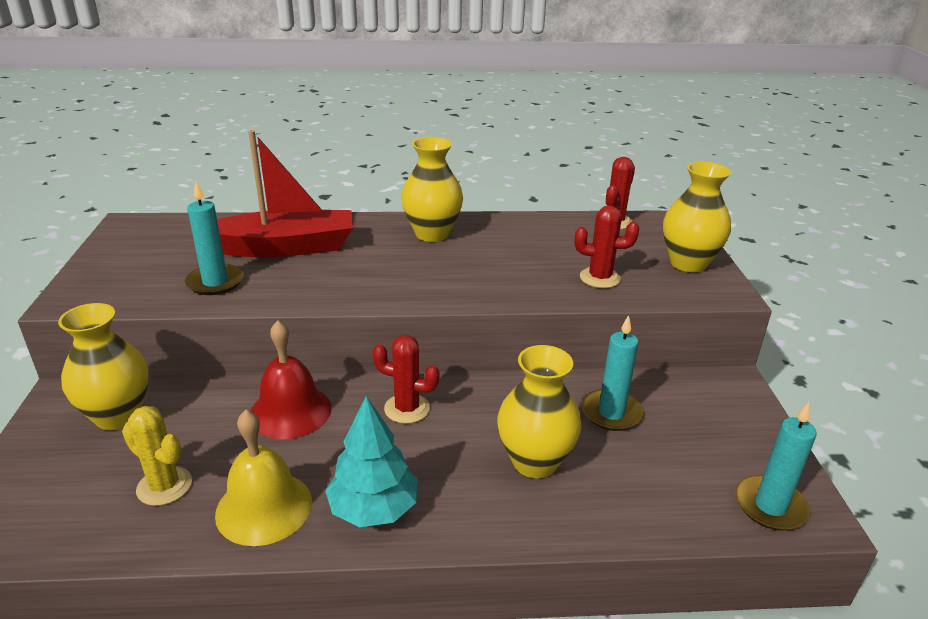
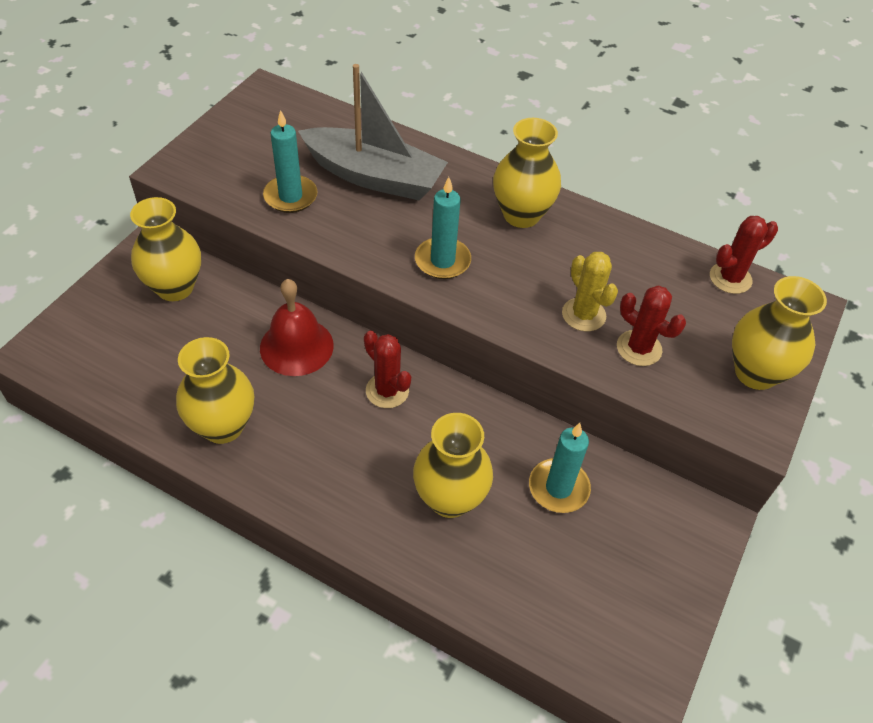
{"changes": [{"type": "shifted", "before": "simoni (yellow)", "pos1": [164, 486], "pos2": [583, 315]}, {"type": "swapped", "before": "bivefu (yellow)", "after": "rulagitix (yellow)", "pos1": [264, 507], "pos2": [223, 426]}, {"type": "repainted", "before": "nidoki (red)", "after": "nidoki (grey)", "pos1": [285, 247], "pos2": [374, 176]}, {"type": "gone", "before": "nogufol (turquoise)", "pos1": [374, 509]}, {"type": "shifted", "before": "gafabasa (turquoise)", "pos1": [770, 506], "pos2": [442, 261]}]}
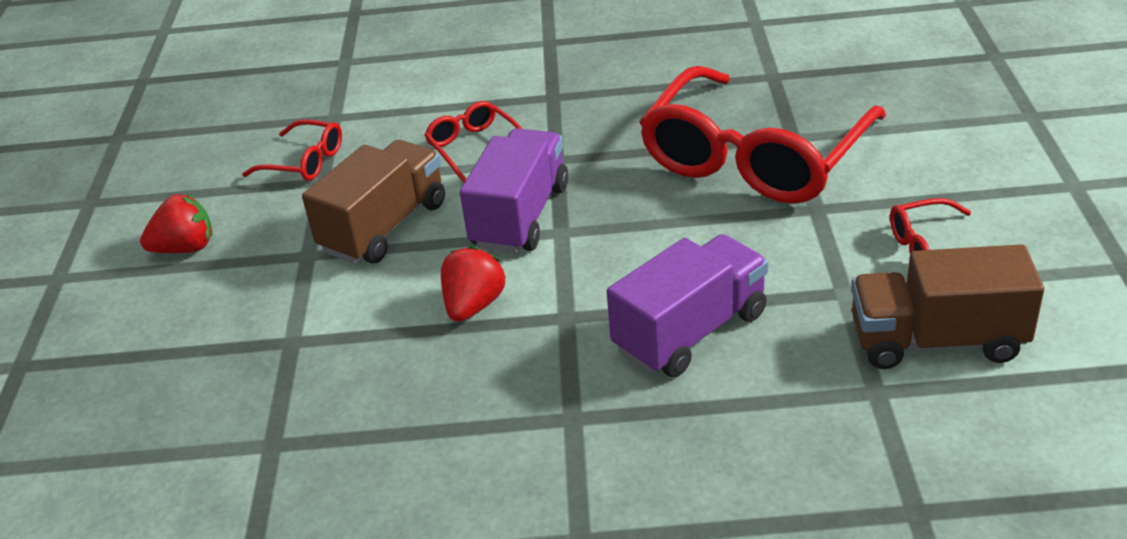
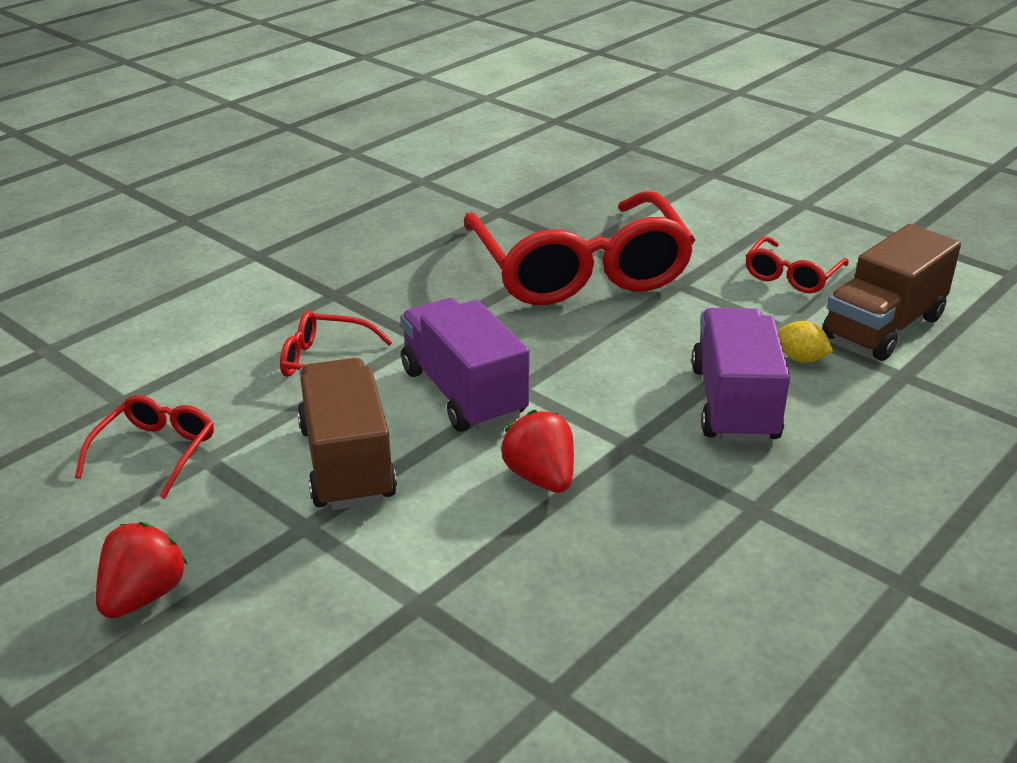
{"changes": [{"type": "rotated", "before": "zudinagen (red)", "pos1": [304, 161], "pos2": [155, 452], "turn": -45}, {"type": "new", "after": "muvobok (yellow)", "pos2": [801, 359]}]}
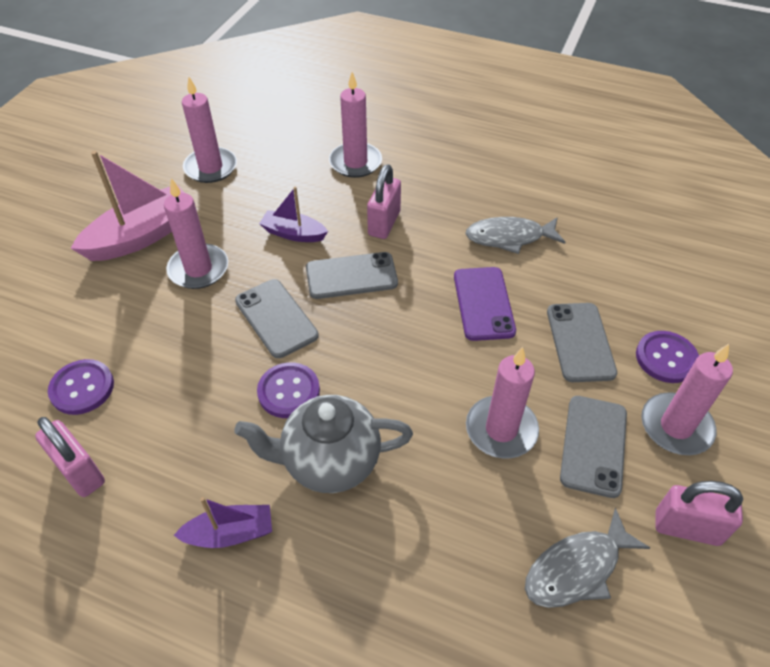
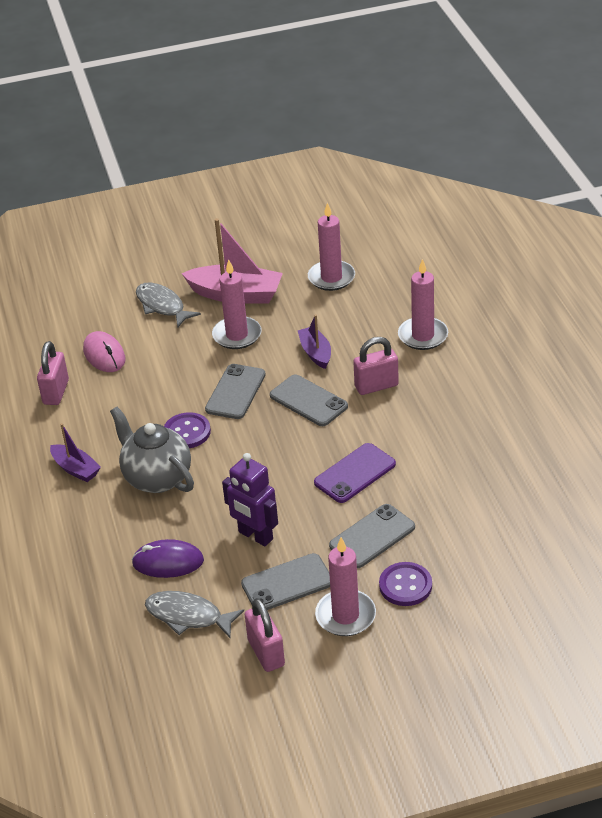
{"changes": [{"type": "swapped", "before": "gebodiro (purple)", "after": "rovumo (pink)", "pos1": [82, 388], "pos2": [104, 355]}, {"type": "shifted", "before": "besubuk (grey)", "pos1": [509, 237], "pos2": [162, 306]}, {"type": "swapped", "before": "gafabasa (pink)", "after": "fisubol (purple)", "pos1": [501, 429], "pos2": [255, 536]}, {"type": "new", "after": "rovumo (purple)", "pos2": [168, 562]}]}
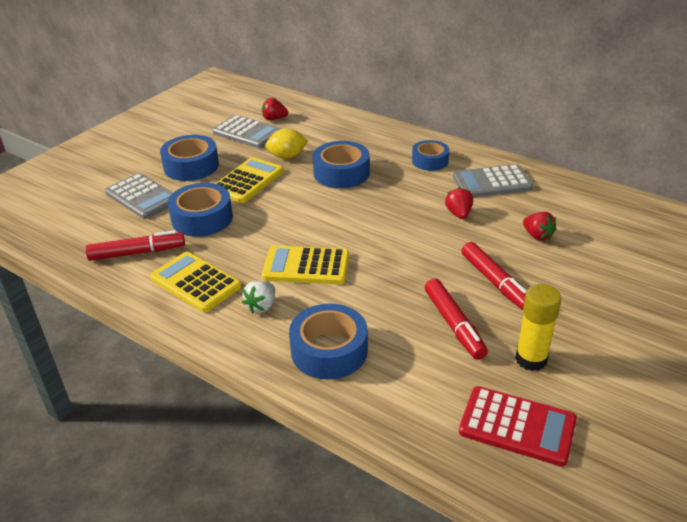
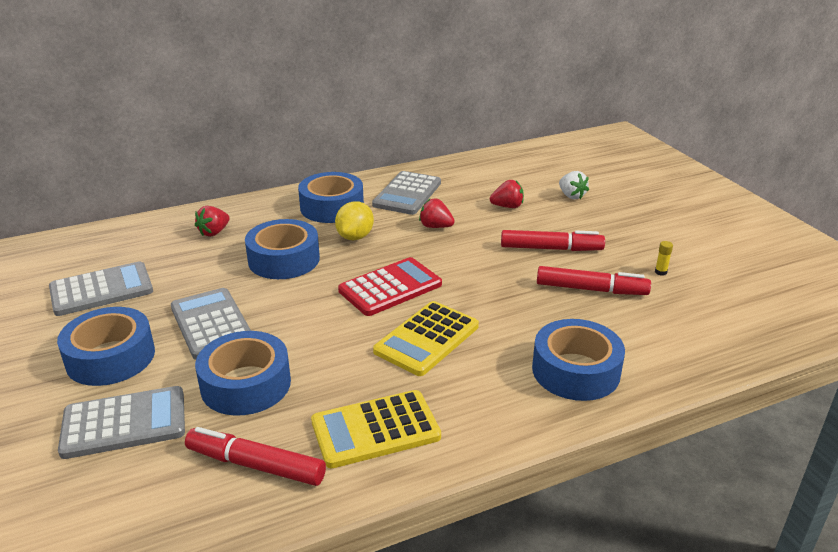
{"changes": [{"type": "rotated", "before": "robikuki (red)", "pos1": [137, 253], "pos2": [256, 465], "turn": -90}, {"type": "repainted", "before": "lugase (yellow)", "after": "lugase (grey)", "pos1": [248, 181], "pos2": [211, 324]}, {"type": "shifted", "before": "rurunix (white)", "pos1": [261, 306], "pos2": [571, 196]}, {"type": "shifted", "before": "rurunix (red)", "pos1": [274, 119], "pos2": [214, 232]}, {"type": "shifted", "before": "muvobok (yellow)", "pos1": [287, 156], "pos2": [355, 237]}, {"type": "scaled", "before": "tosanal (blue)", "pos1": [430, 161], "pos2": [332, 207], "scale": 1.51}, {"type": "shifted", "before": "lugase (red)", "pos1": [517, 426], "pos2": [390, 288]}, {"type": "scaled", "before": "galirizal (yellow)", "pos1": [531, 359], "pos2": [660, 272], "scale": 0.41}]}
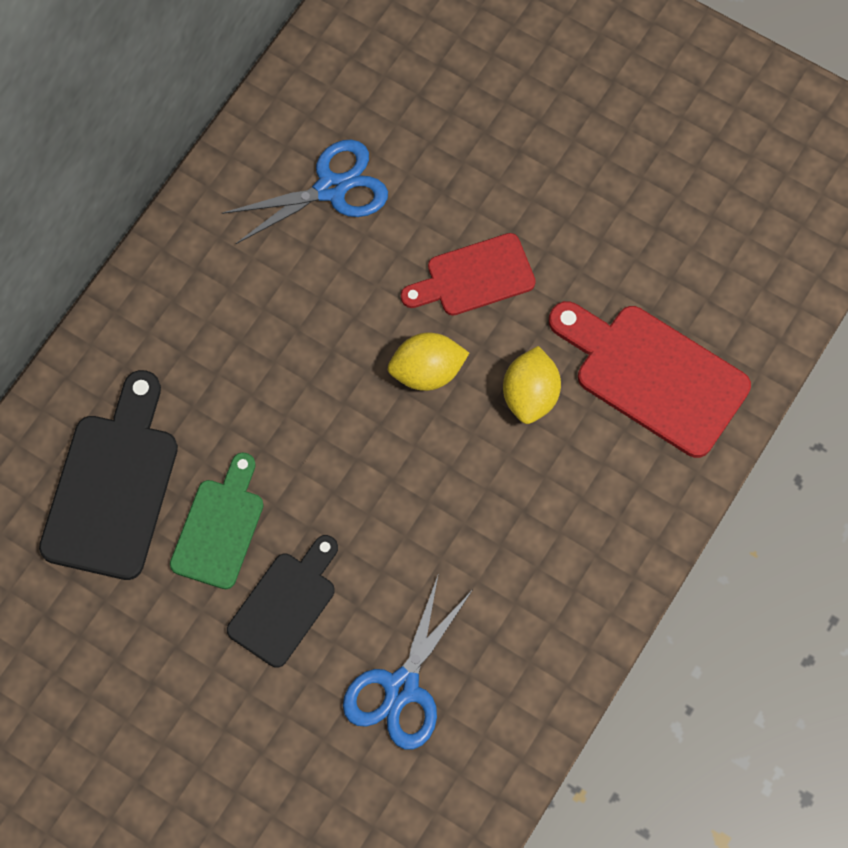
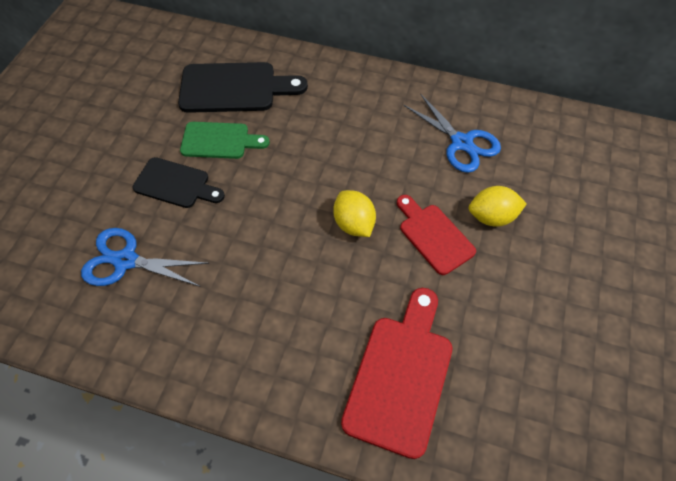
{"changes": [{"type": "shifted", "before": "muvobok (yellow)", "pos1": [530, 395], "pos2": [491, 217]}]}
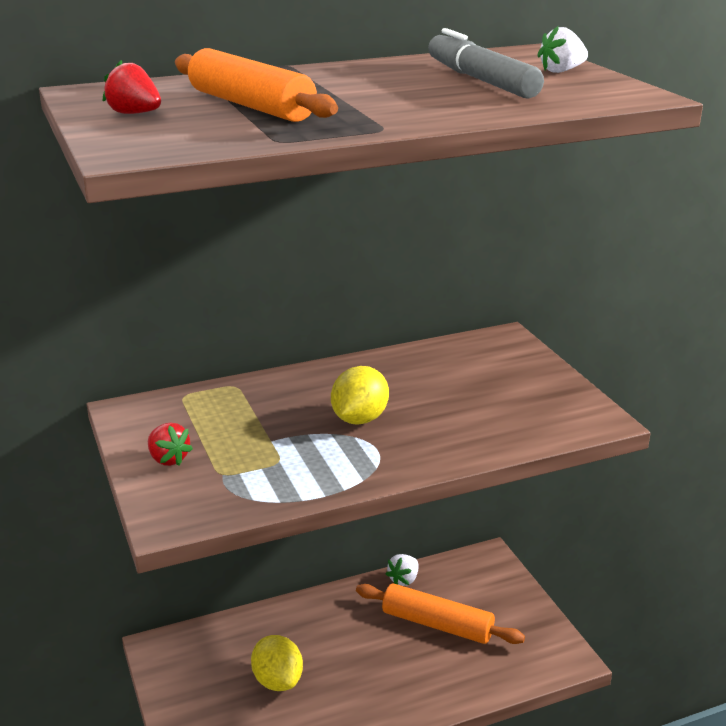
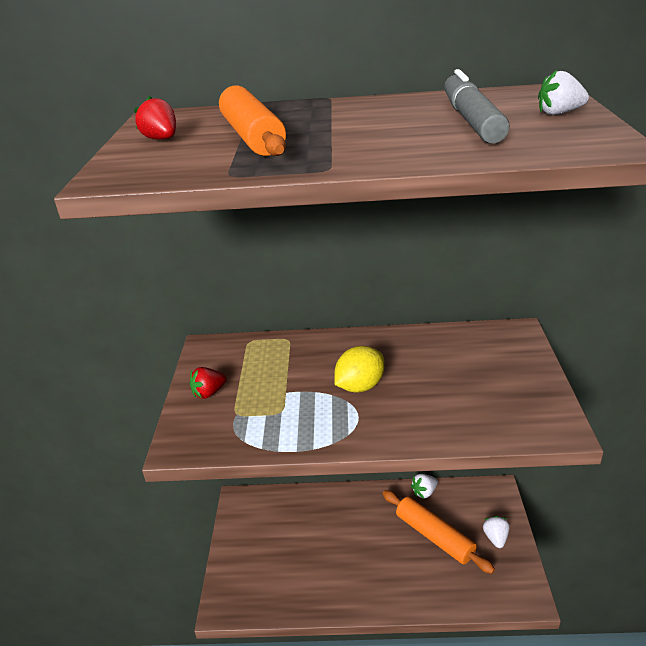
{"changes": [{"type": "rotated", "before": "rurunix (red)", "pos1": [168, 459], "pos2": [209, 393], "turn": 75}, {"type": "gone", "before": "muvobok (yellow)", "pos1": [277, 680]}, {"type": "new", "after": "rurunix (white)", "pos2": [495, 538]}]}
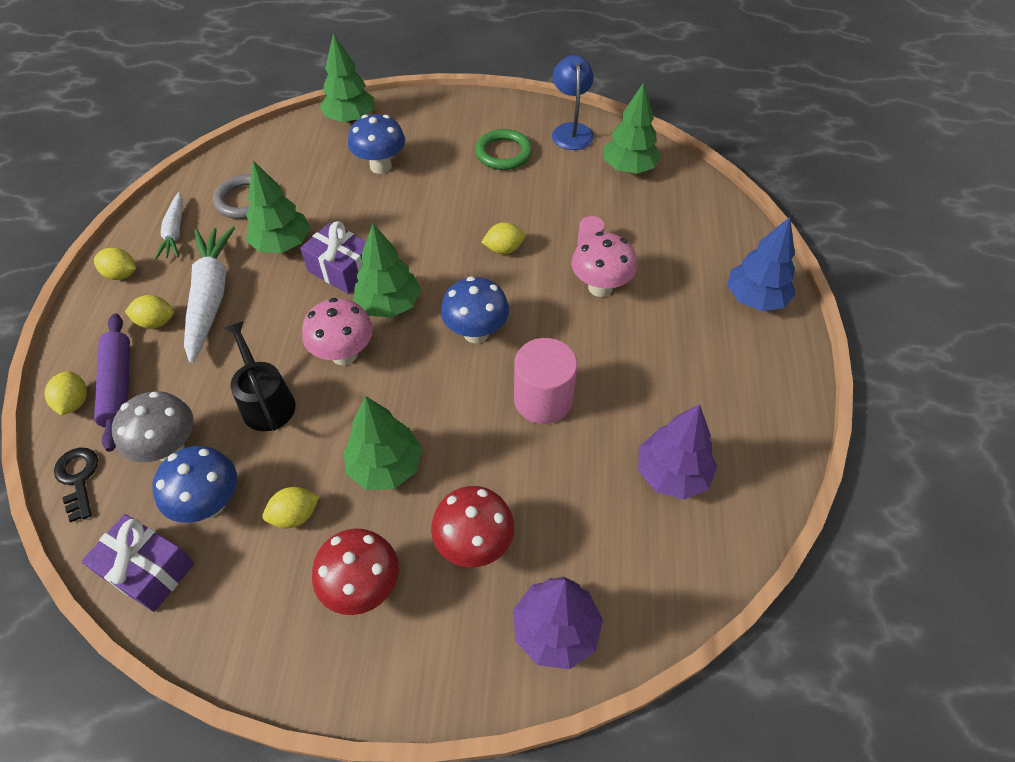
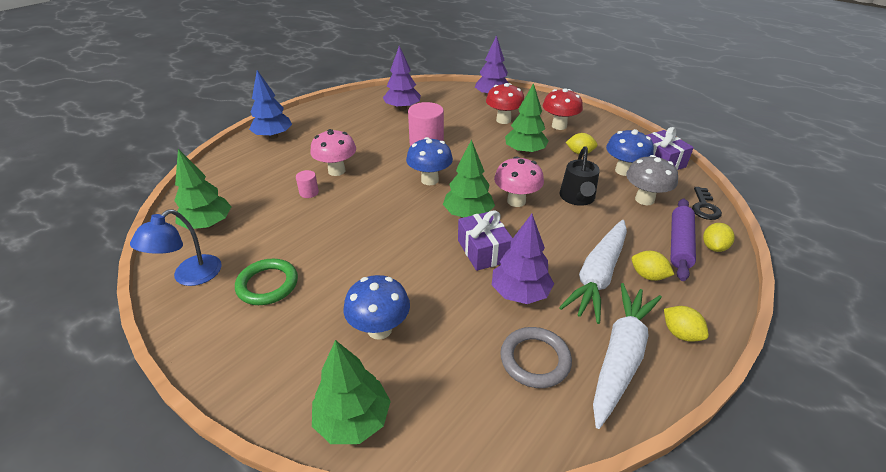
{"changes": [{"type": "scaled", "before": "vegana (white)", "pos1": [175, 232], "pos2": [620, 357], "scale": 1.75}, {"type": "repainted", "before": "nogufol (green)", "after": "nogufol (purple)", "pos1": [282, 244], "pos2": [520, 293]}, {"type": "gone", "before": "muvobok (yellow)", "pos1": [504, 249]}]}
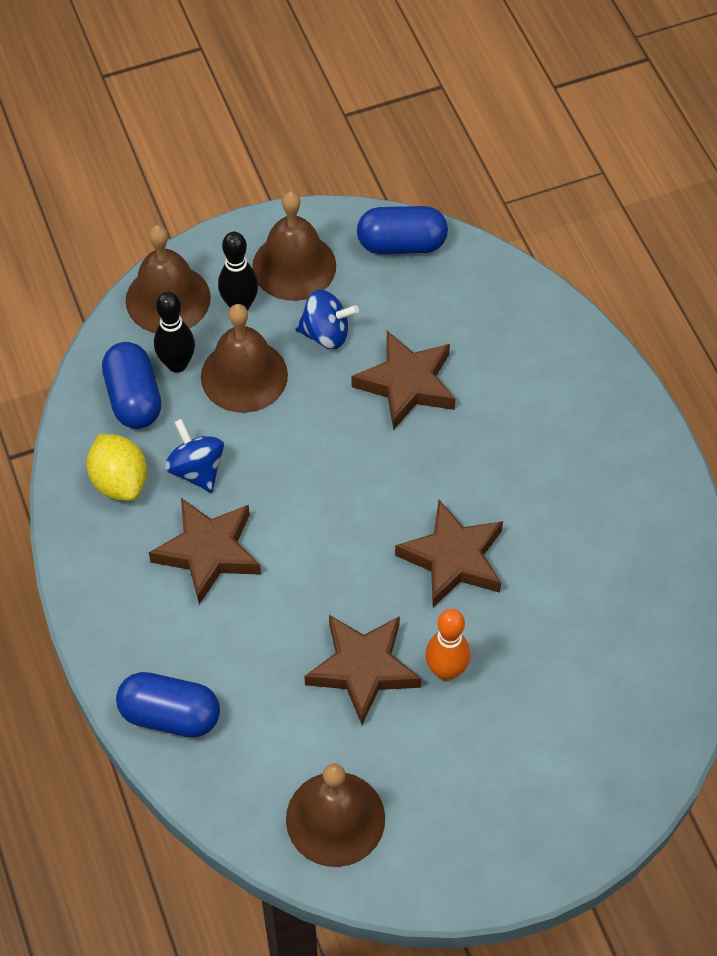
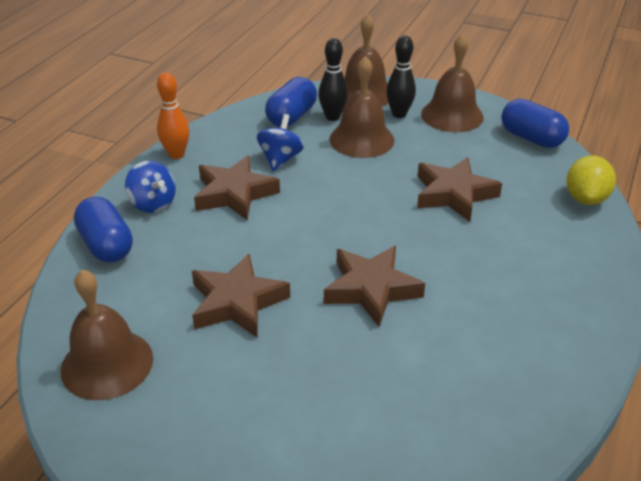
{"changes": [{"type": "shifted", "before": "muvobok (yellow)", "pos1": [120, 481], "pos2": [585, 198]}, {"type": "shifted", "before": "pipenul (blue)", "pos1": [326, 334], "pos2": [153, 204]}, {"type": "shifted", "before": "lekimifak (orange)", "pos1": [446, 671], "pos2": [176, 154]}]}
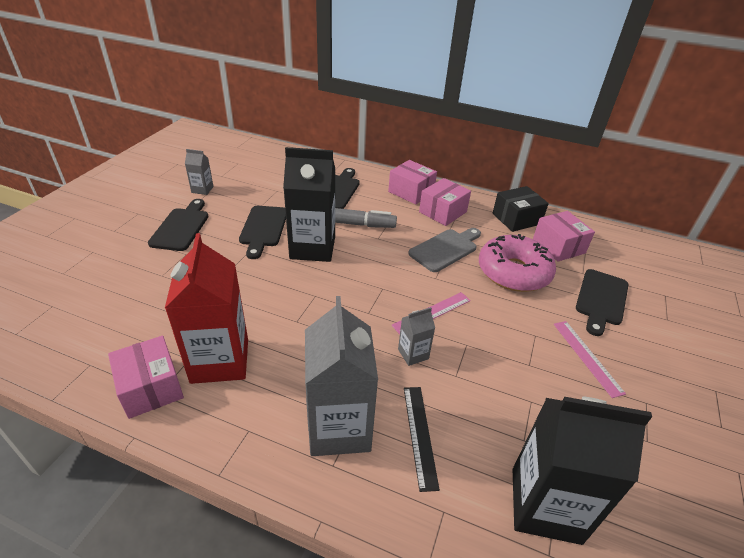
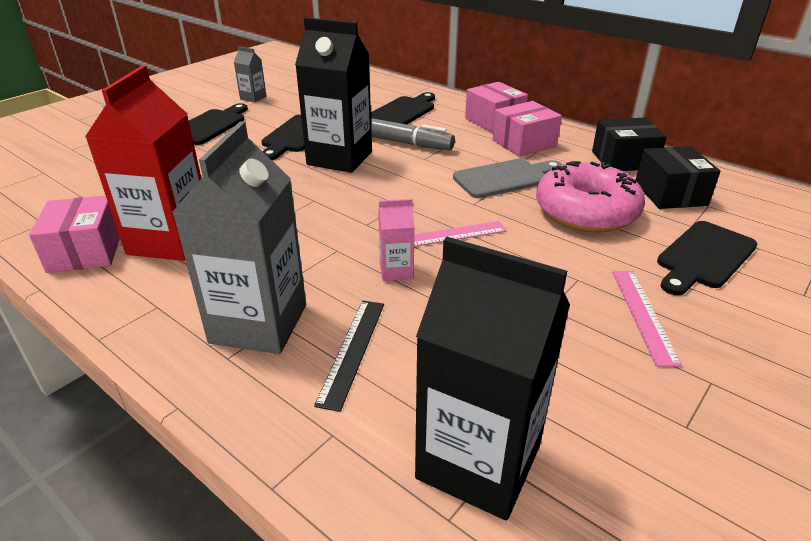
{"changes": [{"type": "repainted", "before": "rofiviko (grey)", "after": "rofiviko (pink)", "pos1": [413, 354], "pos2": [396, 271]}, {"type": "repainted", "before": "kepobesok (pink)", "after": "kepobesok (black)", "pos1": [558, 246], "pos2": [670, 194]}]}
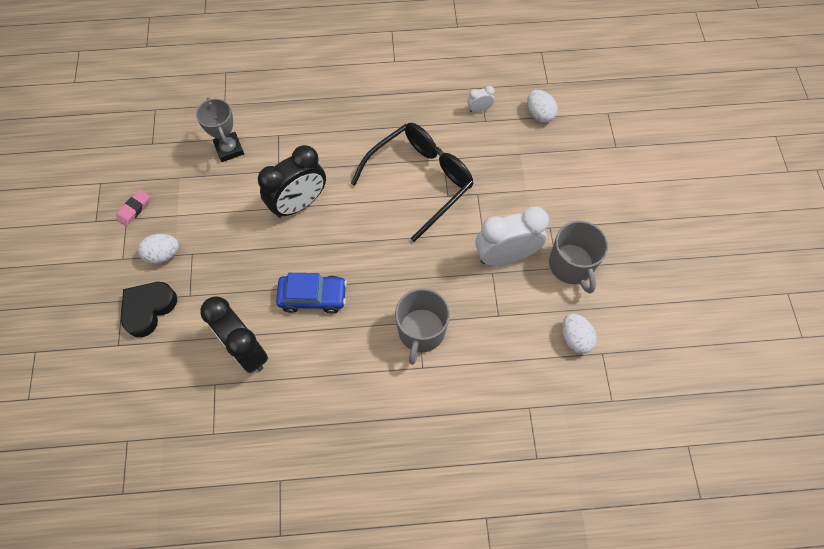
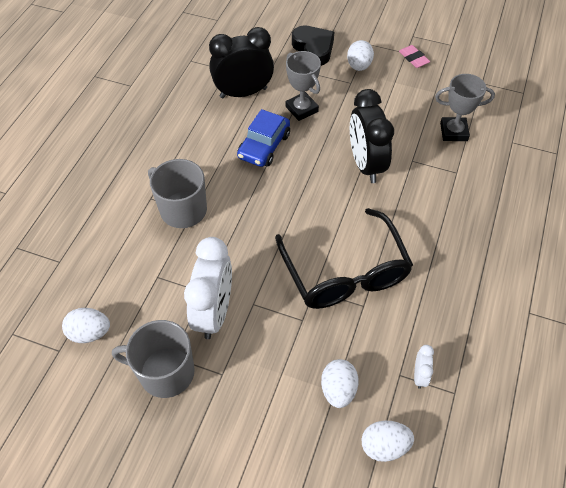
{"changes": [{"type": "new", "after": "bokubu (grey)", "pos2": [301, 109]}, {"type": "new", "after": "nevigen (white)", "pos2": [338, 390]}]}
